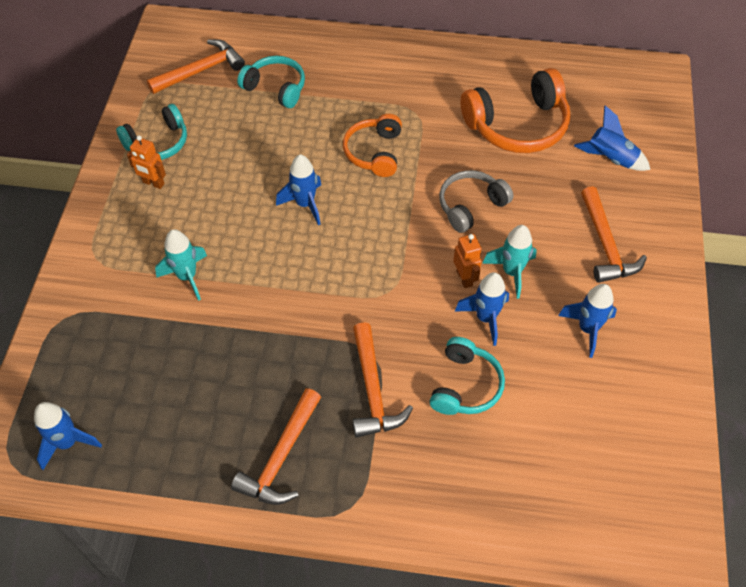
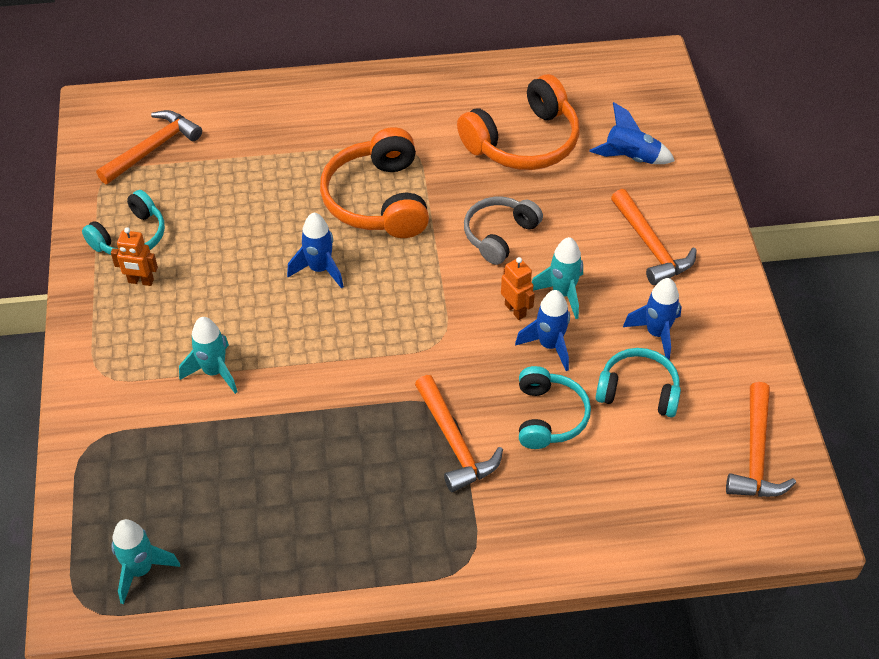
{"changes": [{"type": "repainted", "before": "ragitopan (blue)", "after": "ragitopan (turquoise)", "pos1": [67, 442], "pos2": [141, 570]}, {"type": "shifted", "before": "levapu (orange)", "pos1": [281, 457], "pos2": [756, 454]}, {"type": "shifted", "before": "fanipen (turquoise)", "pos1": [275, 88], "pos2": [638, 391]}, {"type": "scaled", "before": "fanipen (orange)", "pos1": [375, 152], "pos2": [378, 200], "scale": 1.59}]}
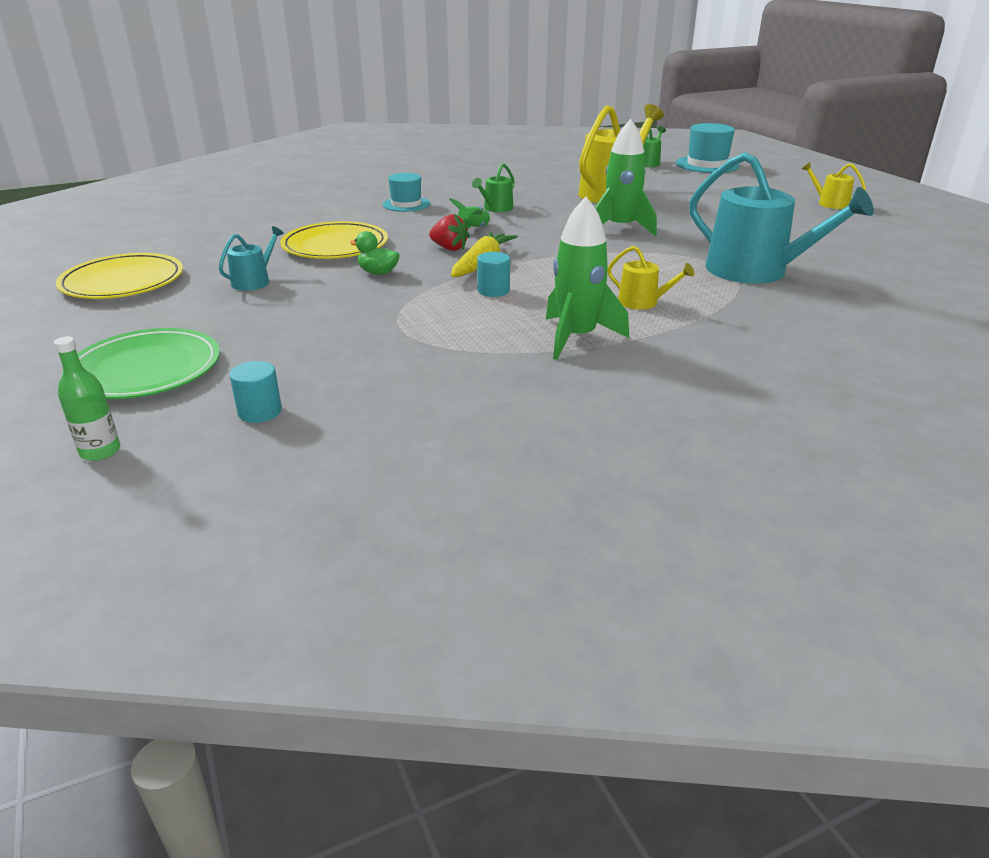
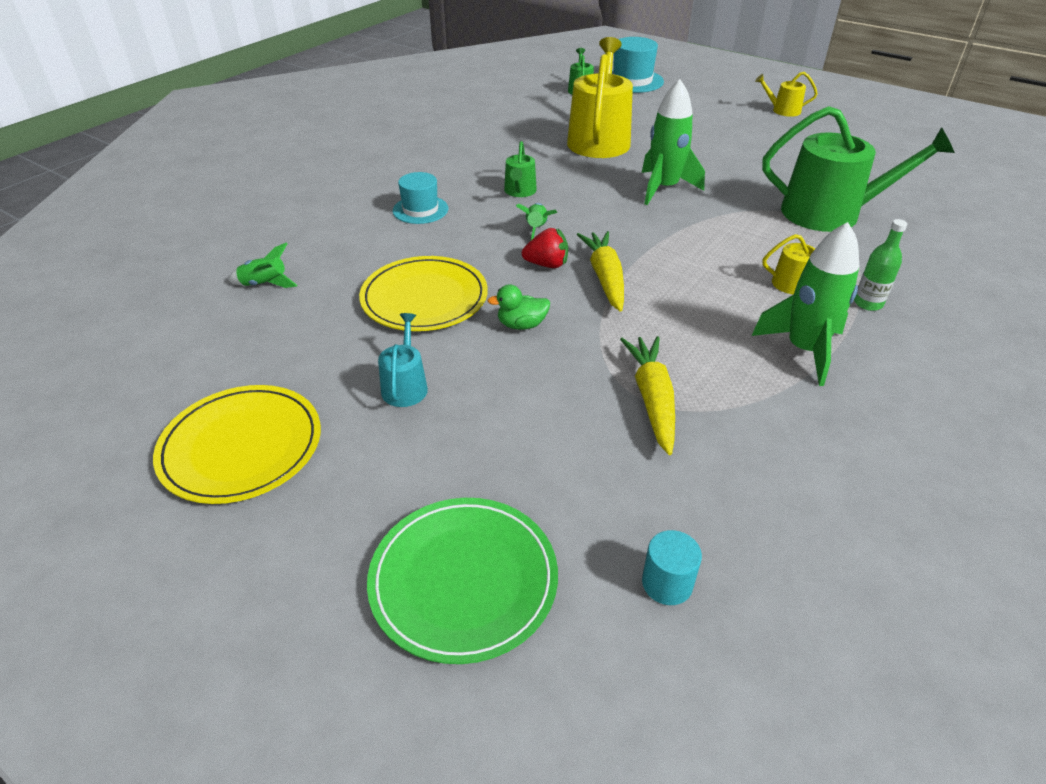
{"changes": [{"type": "shifted", "before": "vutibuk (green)", "pos1": [100, 451], "pos2": [868, 303]}, {"type": "gone", "before": "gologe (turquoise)", "pos1": [493, 291]}, {"type": "repainted", "before": "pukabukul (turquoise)", "after": "pukabukul (green)", "pos1": [756, 271], "pos2": [830, 213]}, {"type": "new", "after": "ragitopan (green)", "pos2": [265, 284]}, {"type": "new", "after": "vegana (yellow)", "pos2": [652, 399]}]}
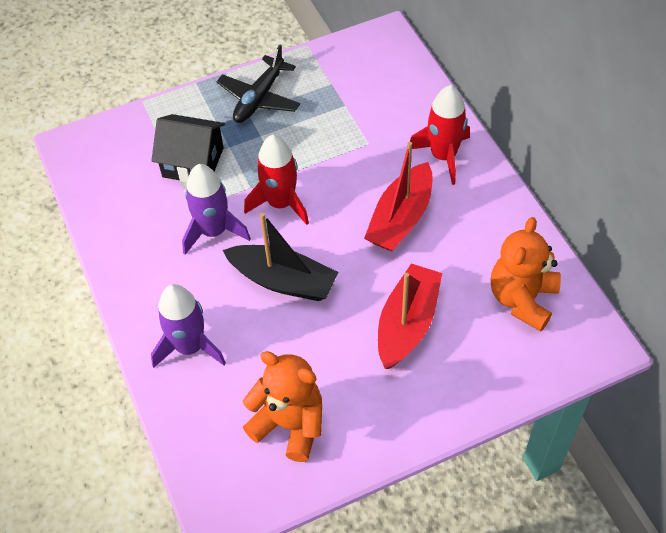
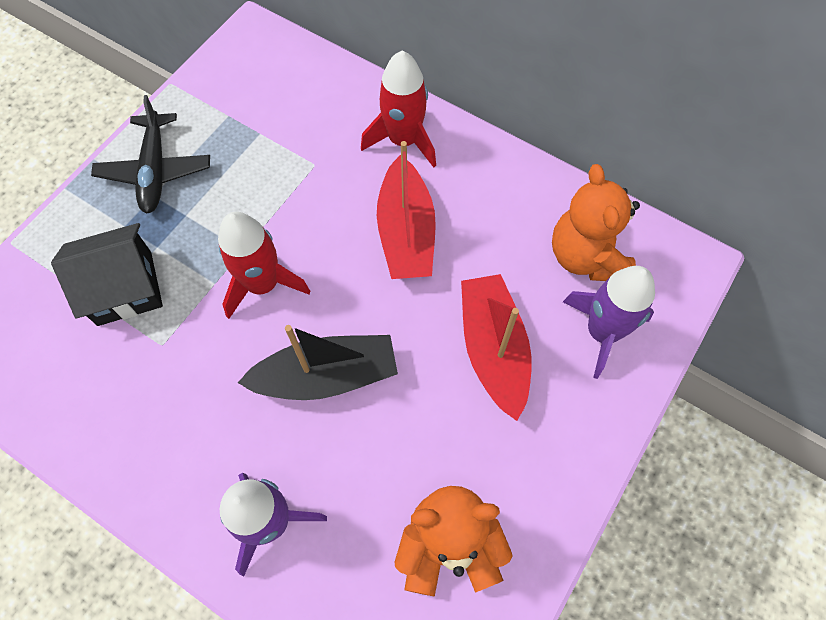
{"changes": [{"type": "shifted", "before": "ragitopan (purple)", "pos1": [214, 231], "pos2": [602, 332]}]}
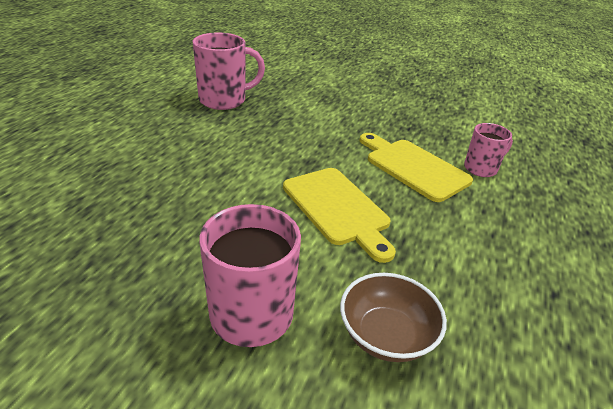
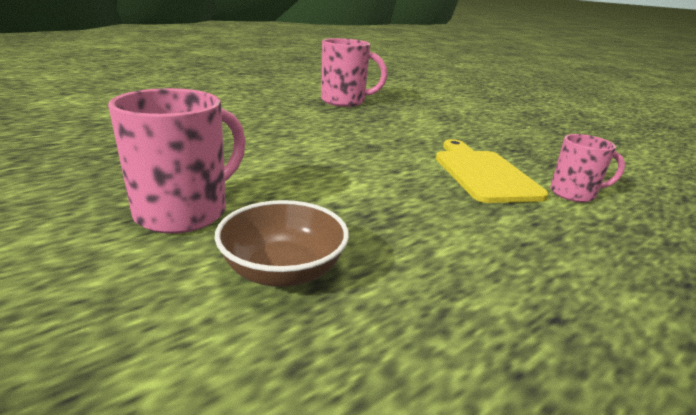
{"changes": [{"type": "gone", "before": "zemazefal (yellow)", "pos1": [337, 209]}]}
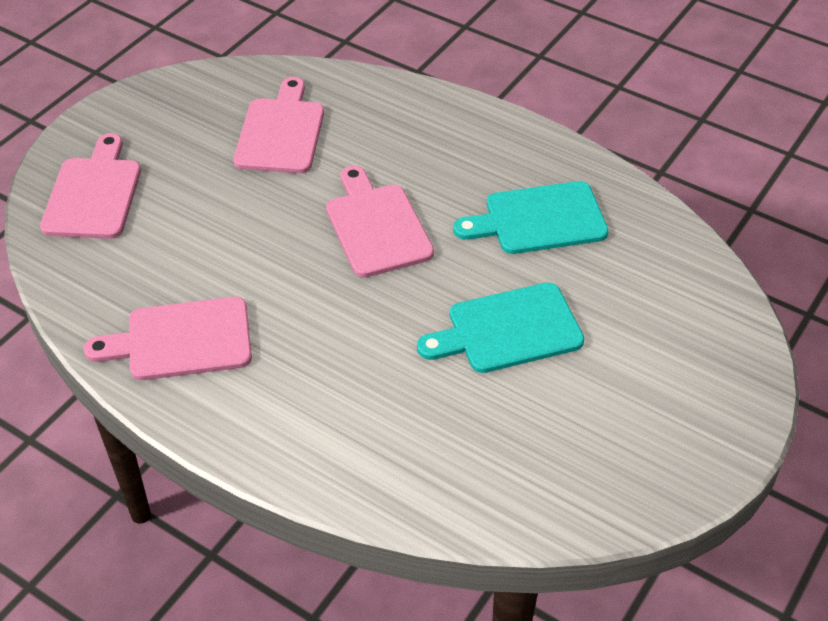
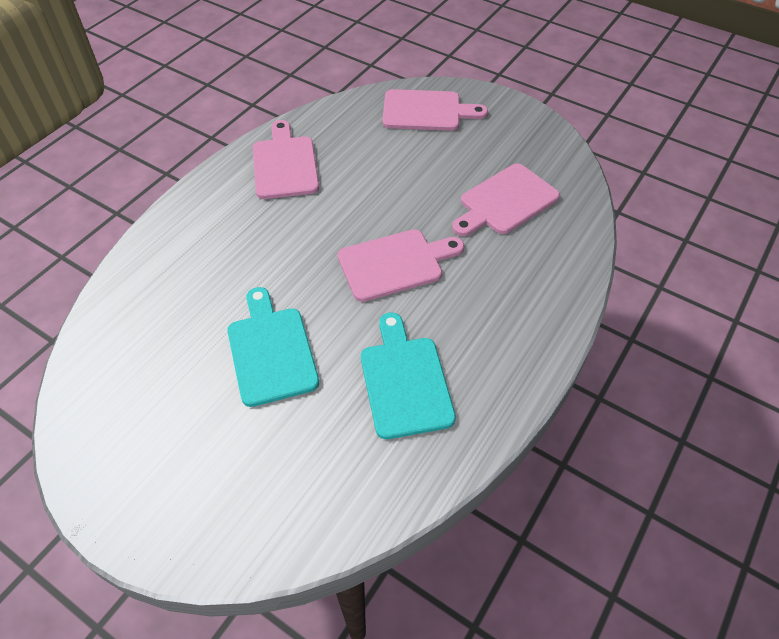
{"changes": [{"type": "rotated", "before": "zemazefal (pink)", "pos1": [281, 132], "pos2": [505, 201], "turn": 135}]}
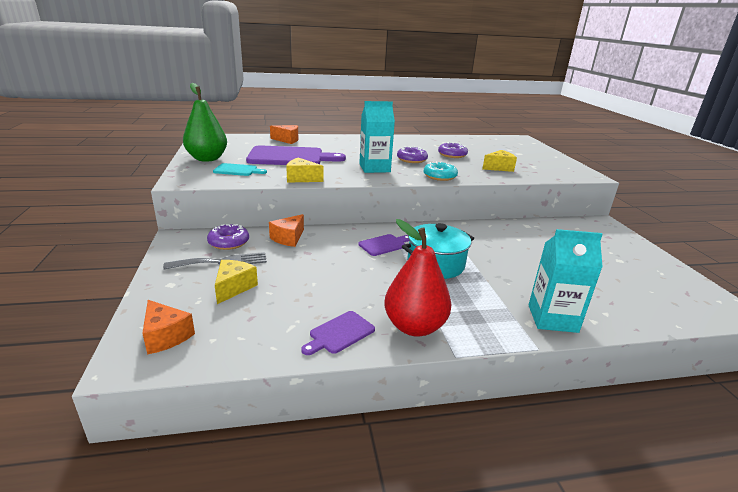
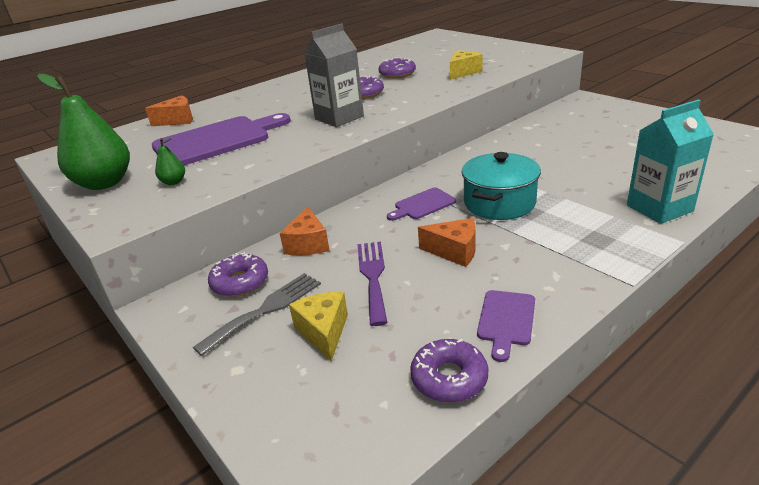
{"changes": [{"type": "shifted", "before": "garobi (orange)", "pos1": [166, 336], "pos2": [454, 251]}, {"type": "swapped", "before": "zemazefal (turquoise)", "after": "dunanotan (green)", "pos1": [237, 170], "pos2": [174, 182]}, {"type": "gone", "before": "garobi (yellow)", "pos1": [301, 178]}, {"type": "rotated", "before": "zemazefal (purple)", "pos1": [384, 245], "pos2": [422, 205], "turn": -150}, {"type": "repainted", "before": "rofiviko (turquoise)", "after": "rofiviko (grey)", "pos1": [374, 168], "pos2": [339, 118]}, {"type": "gone", "before": "dunanotan (red)", "pos1": [414, 326]}, {"type": "gone", "before": "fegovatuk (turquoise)", "pos1": [439, 176]}, {"type": "new", "after": "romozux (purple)", "pos2": [373, 276]}, {"type": "new", "after": "fegovatuk (purple)", "pos2": [449, 378]}]}
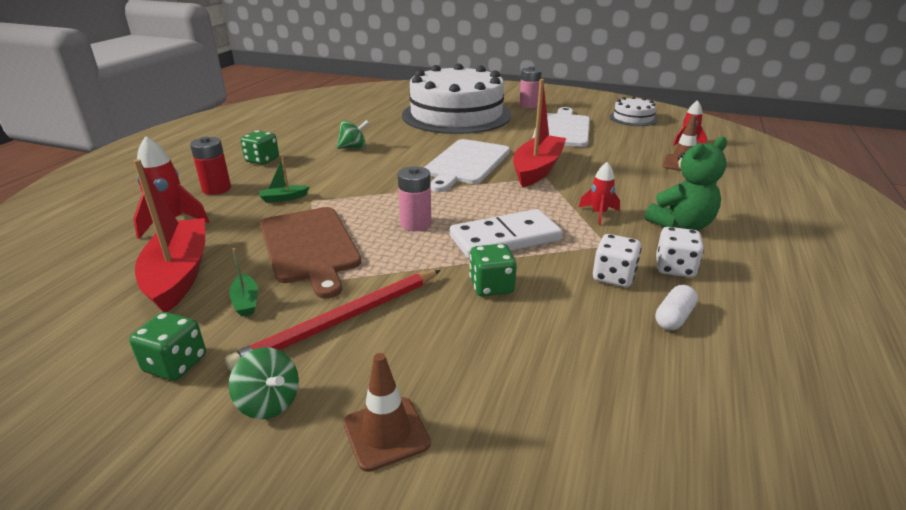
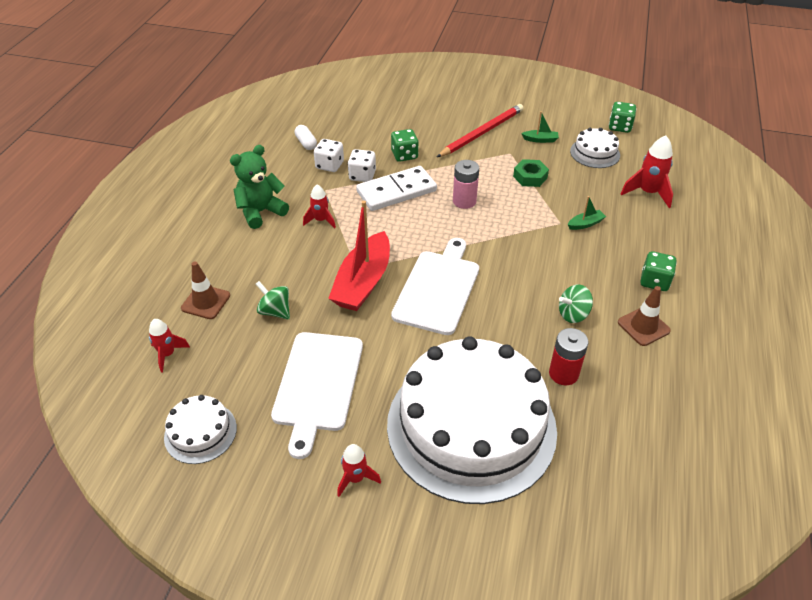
{"changes": [{"type": "shifted", "before": "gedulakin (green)", "pos1": [175, 364], "pos2": [619, 127]}, {"type": "swapped", "before": "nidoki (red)", "after": "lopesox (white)", "pos1": [179, 274], "pos2": [595, 153]}, {"type": "shifted", "before": "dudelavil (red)", "pos1": [216, 189], "pos2": [563, 373]}, {"type": "rotated", "before": "nidoki (green)", "pos1": [246, 301], "pos2": [540, 140], "turn": 120}, {"type": "shifted", "before": "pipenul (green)", "pos1": [269, 403], "pos2": [275, 311]}, {"type": "swapped", "before": "zemazefal (brown)", "after": "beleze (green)", "pos1": [309, 247], "pos2": [530, 177]}, {"type": "shifted", "before": "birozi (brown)", "pos1": [386, 433], "pos2": [643, 326]}, {"type": "swapped", "before": "dudelavil (pink)", "after": "ragitopan (red)", "pos1": [528, 105], "pos2": [355, 478]}, {"type": "rotated", "before": "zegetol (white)", "pos1": [673, 317], "pos2": [306, 143], "turn": -60}, {"type": "shifted", "before": "gedulakin (white)", "pos1": [674, 268], "pos2": [362, 176]}]}
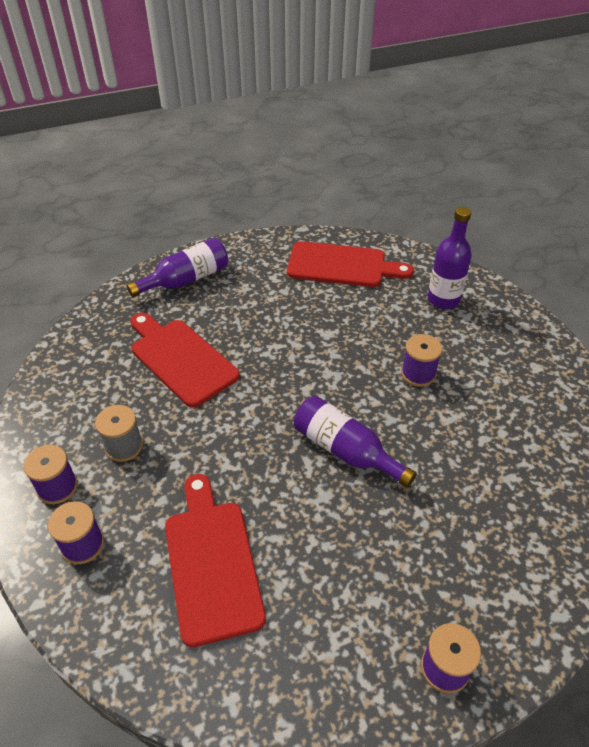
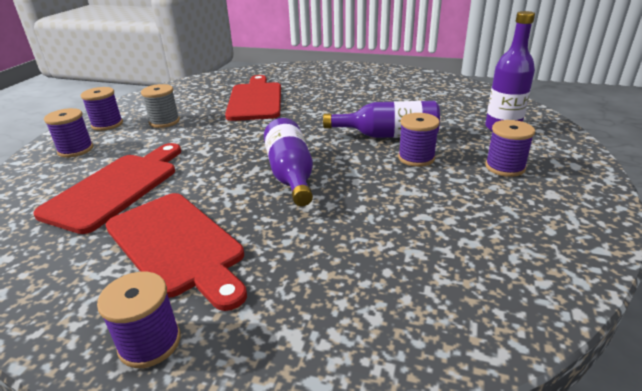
{"changes": [{"type": "shifted", "before": "vutibuk (purple)", "pos1": [186, 280], "pos2": [388, 136]}, {"type": "shifted", "before": "zemazefal (red)", "pos1": [341, 265], "pos2": [177, 245]}, {"type": "new", "after": "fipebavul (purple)", "pos2": [505, 167]}]}
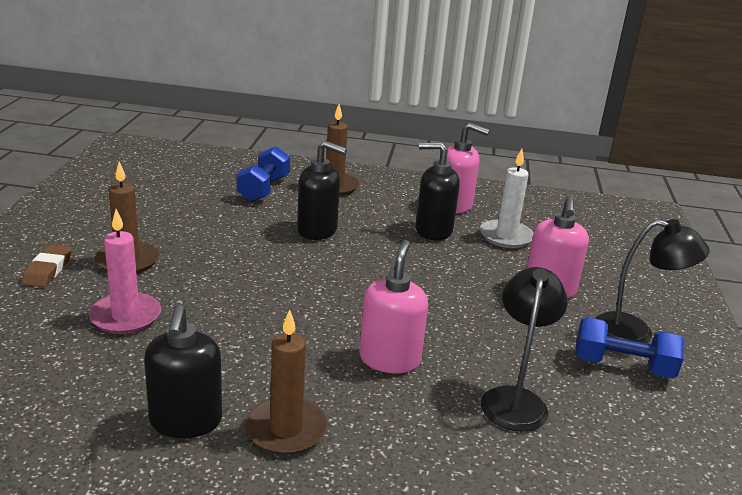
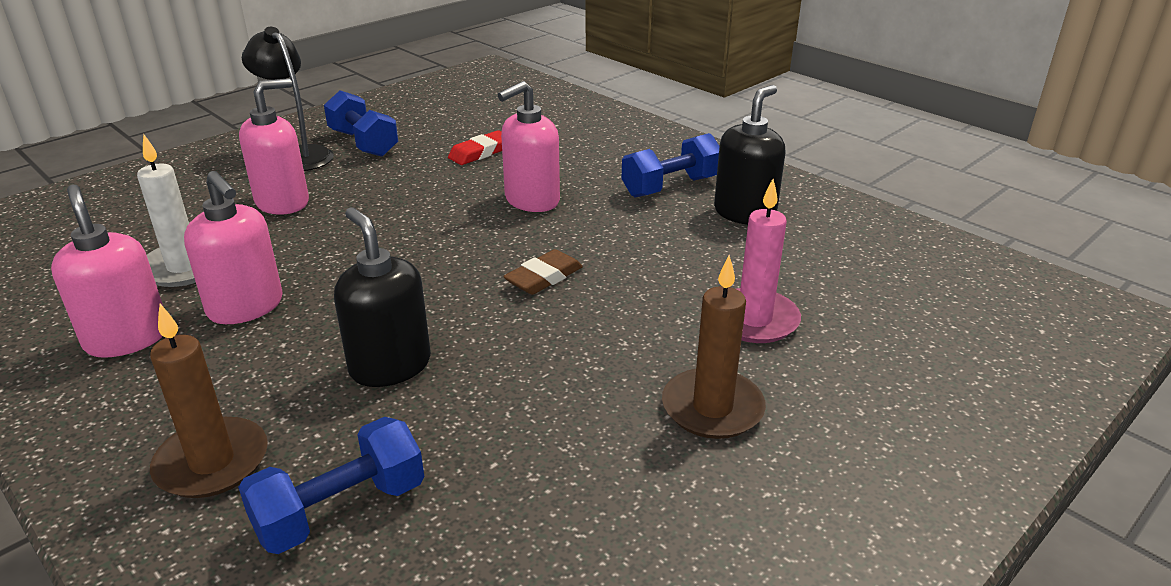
{"changes": [{"type": "shifted", "before": "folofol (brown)", "pos1": [48, 270], "pos2": [544, 277]}, {"type": "swapped", "before": "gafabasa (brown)", "after": "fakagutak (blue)", "pos1": [286, 429], "pos2": [670, 187]}, {"type": "repainted", "before": "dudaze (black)", "after": "dudaze (pink)", "pos1": [433, 231], "pos2": [246, 307]}, {"type": "swapped", "before": "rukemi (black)", "after": "folofol (red)", "pos1": [515, 399], "pos2": [480, 152]}]}
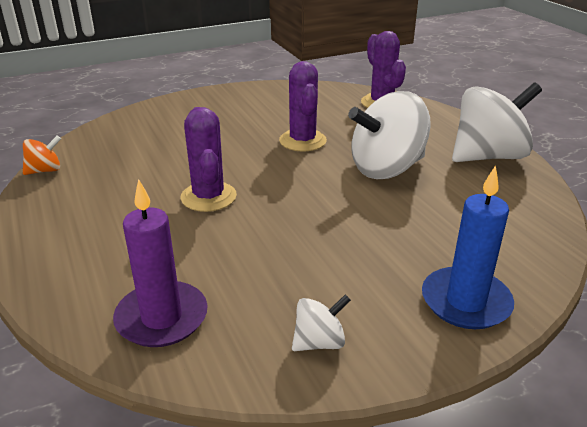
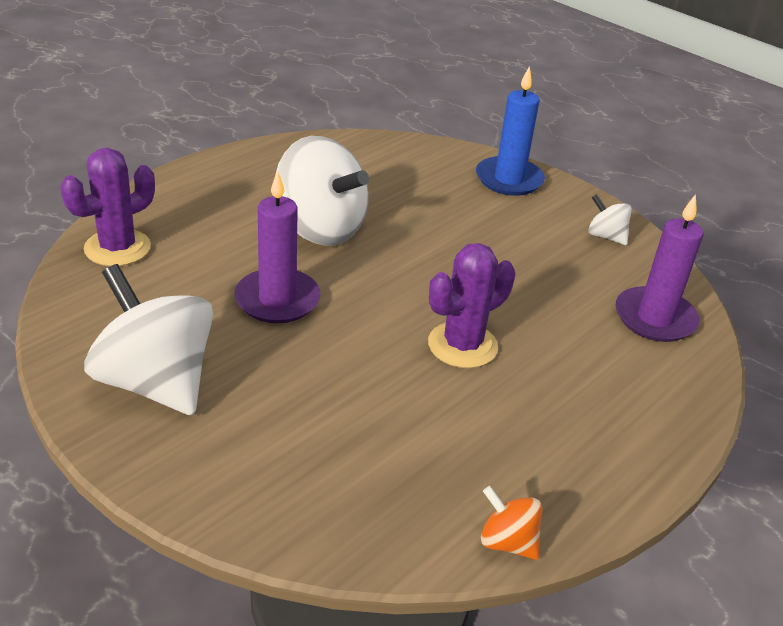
{"changes": [{"type": "swapped", "before": "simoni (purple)", "after": "gafabasa (purple)", "pos1": [302, 141], "pos2": [277, 300]}, {"type": "shifted", "before": "pipenul (white)", "pos1": [488, 156], "pos2": [155, 382]}]}
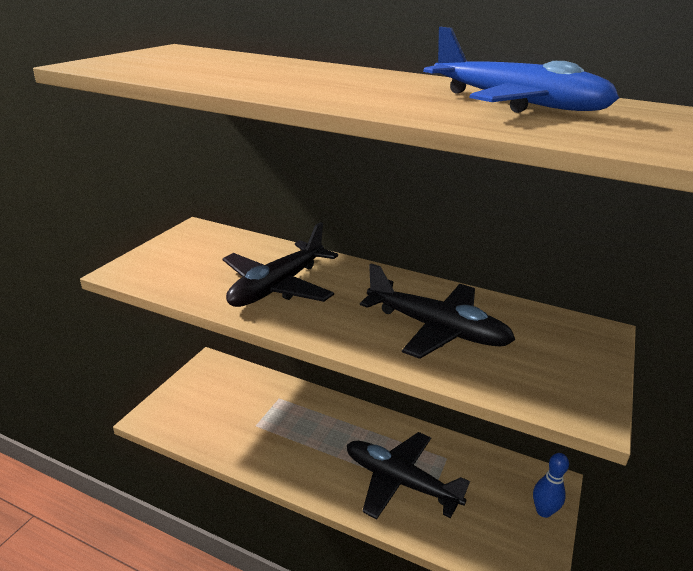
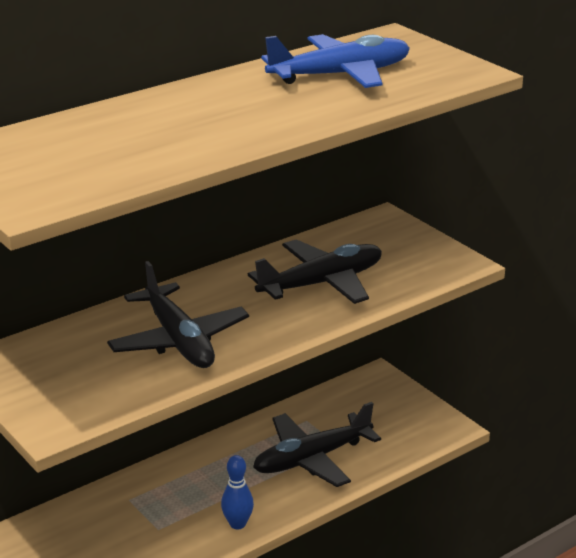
{"changes": [{"type": "shifted", "before": "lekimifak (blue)", "pos1": [543, 511], "pos2": [237, 524]}]}
